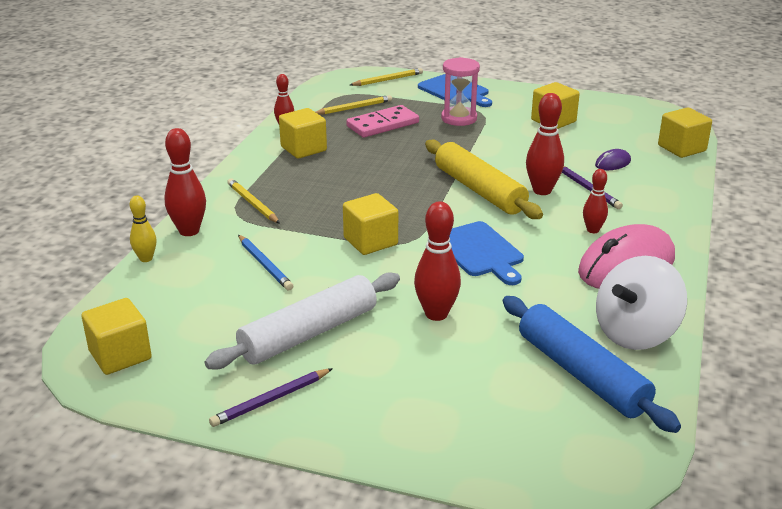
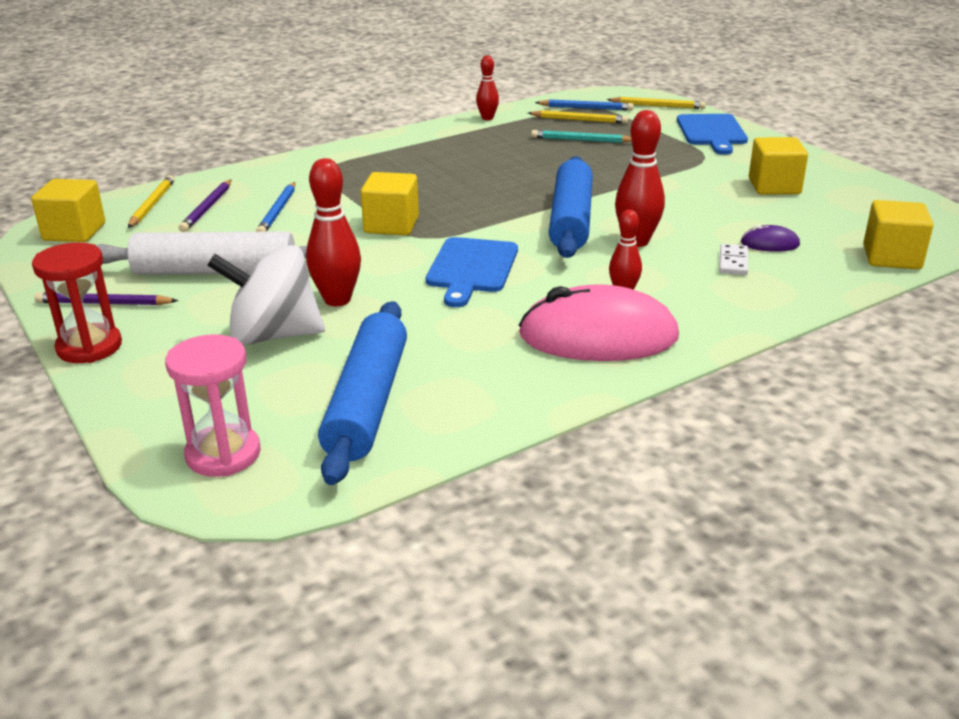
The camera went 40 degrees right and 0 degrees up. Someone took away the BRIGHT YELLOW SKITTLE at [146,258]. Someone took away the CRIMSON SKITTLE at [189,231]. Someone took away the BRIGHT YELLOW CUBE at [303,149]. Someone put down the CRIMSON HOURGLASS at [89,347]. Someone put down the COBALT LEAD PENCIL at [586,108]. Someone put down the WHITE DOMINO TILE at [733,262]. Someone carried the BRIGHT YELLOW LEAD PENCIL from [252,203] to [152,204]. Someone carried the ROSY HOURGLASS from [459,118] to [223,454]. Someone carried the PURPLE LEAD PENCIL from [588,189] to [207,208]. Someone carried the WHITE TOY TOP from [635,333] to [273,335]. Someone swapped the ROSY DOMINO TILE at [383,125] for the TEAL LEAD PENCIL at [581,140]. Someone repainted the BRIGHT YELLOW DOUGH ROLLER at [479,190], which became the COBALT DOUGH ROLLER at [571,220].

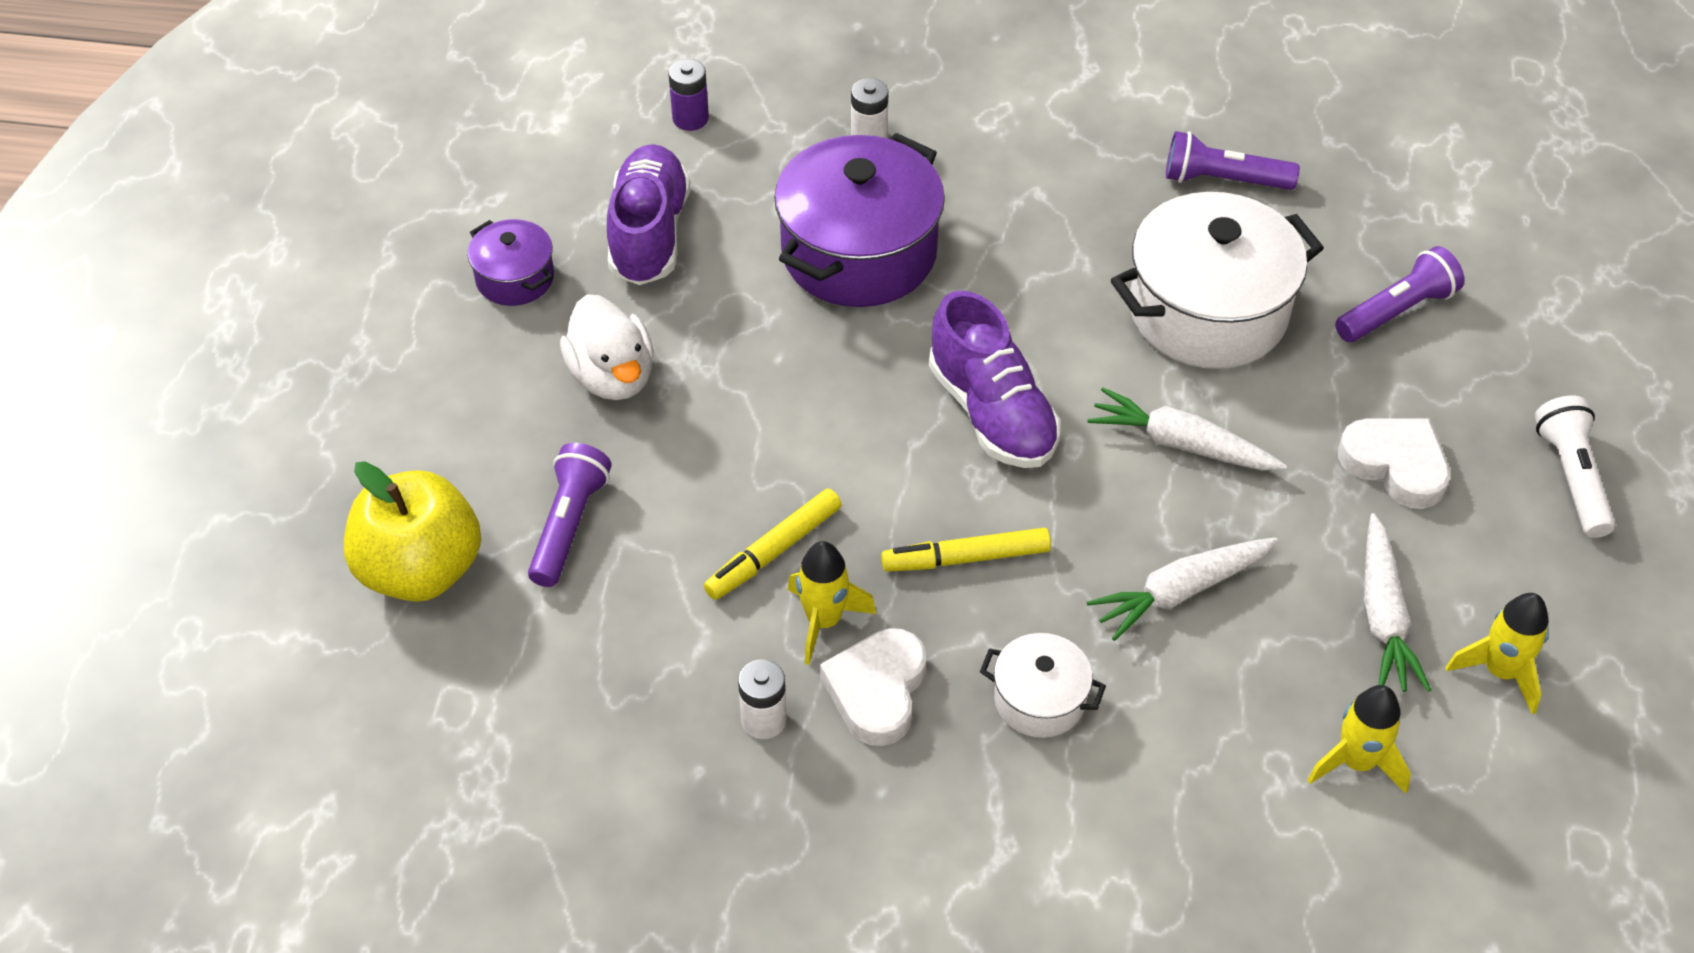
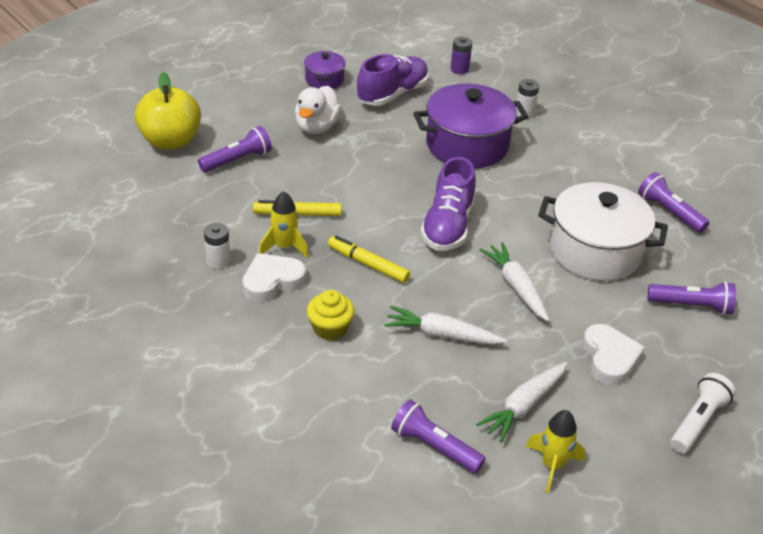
The camera went 40 degrees right and 10 degrees down. Someone swapped the WHITE STOCKPOT at [1039,700] for the BRIGHT YELLOW CUPCAKE at [330,328]. Someone swapped the BRIGHT YELLOW ROCKET at [1356,762] for the PURPLE POCKET TORCH at [434,447].

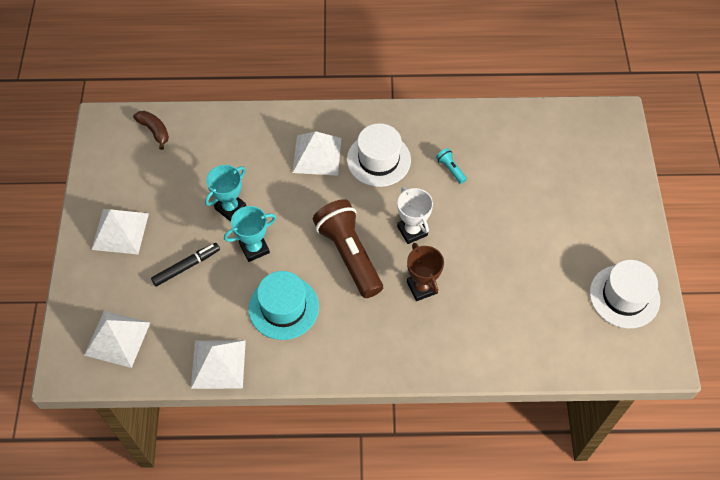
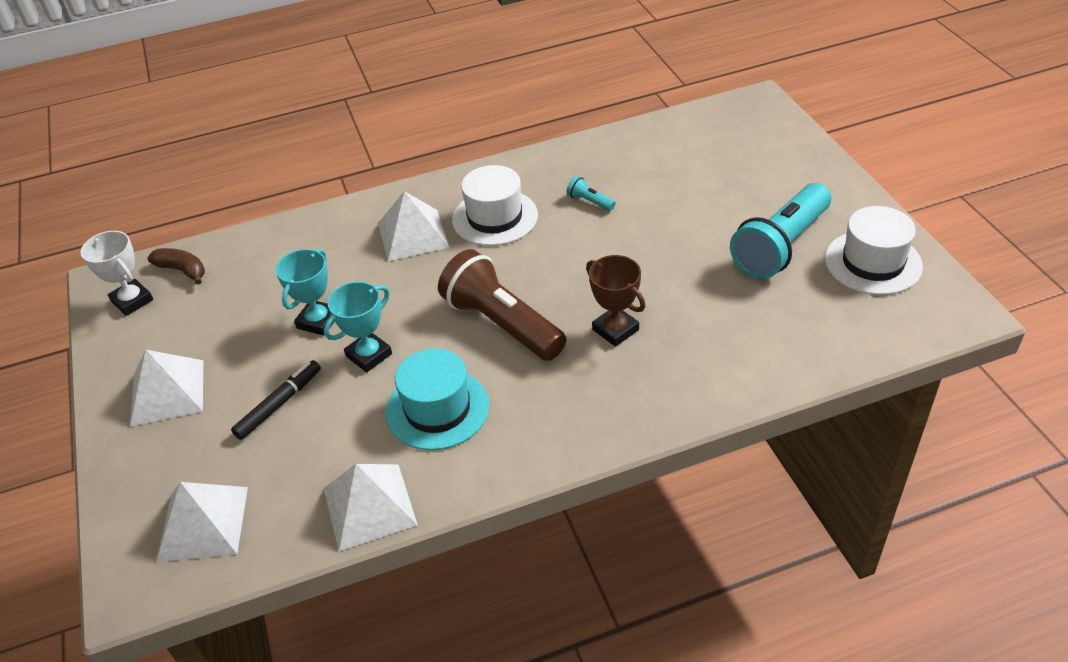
The camera went 15 degrees left and 15 degrees down. Someone put down the TEAL POCKET TORCH at [781,246]. Someone carried the WHITE PRIZE CUP from [412,231] to [132,301].

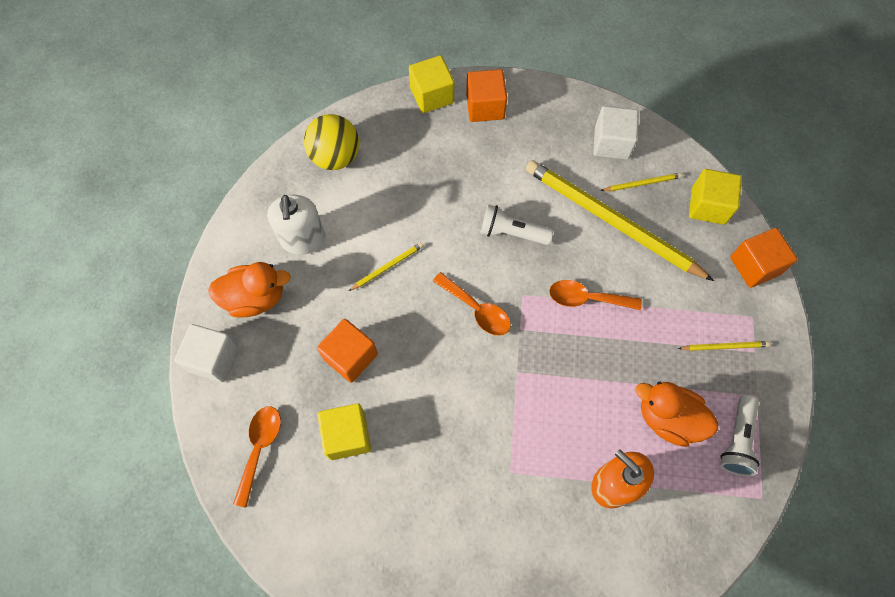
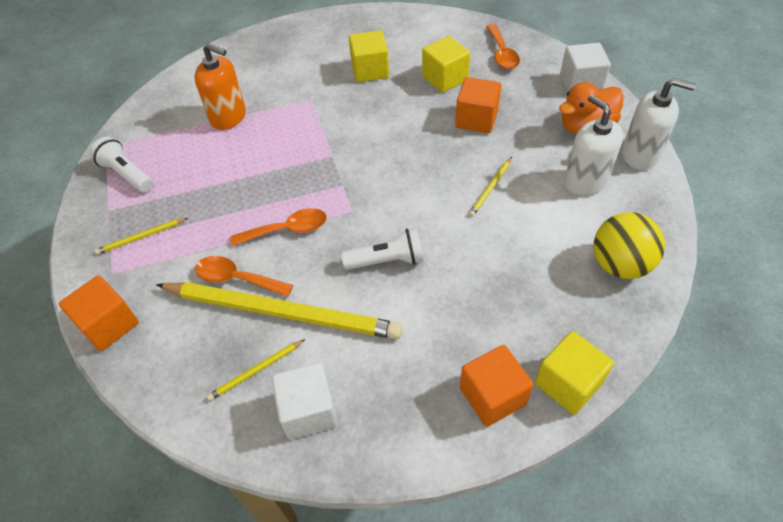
The camera went 160 degrees right and 15 degrees down. Someone took away the ORANGE-COLOURED RUBBER DUCK at [668,418]. Someone put down the WHITE SOAP PUMP at [640,155]. Someone carried the ORANGE-COLOURED SPOON from [477,310] to [237,278]. Someone carried the BRIGHT YELLOW CUBE from [708,206] to [370,70]. Someone rotated the WHITE POCKET TORCH at [737,440] by 45 degrees counterclockwise.

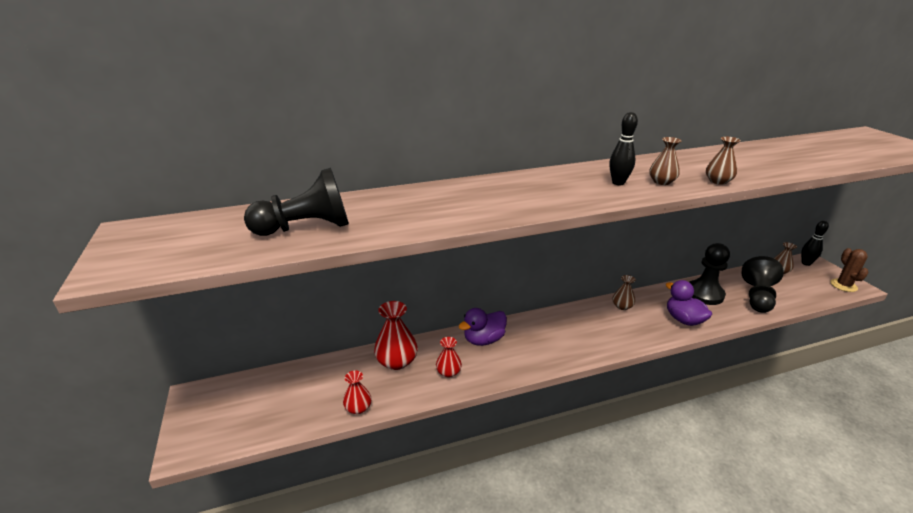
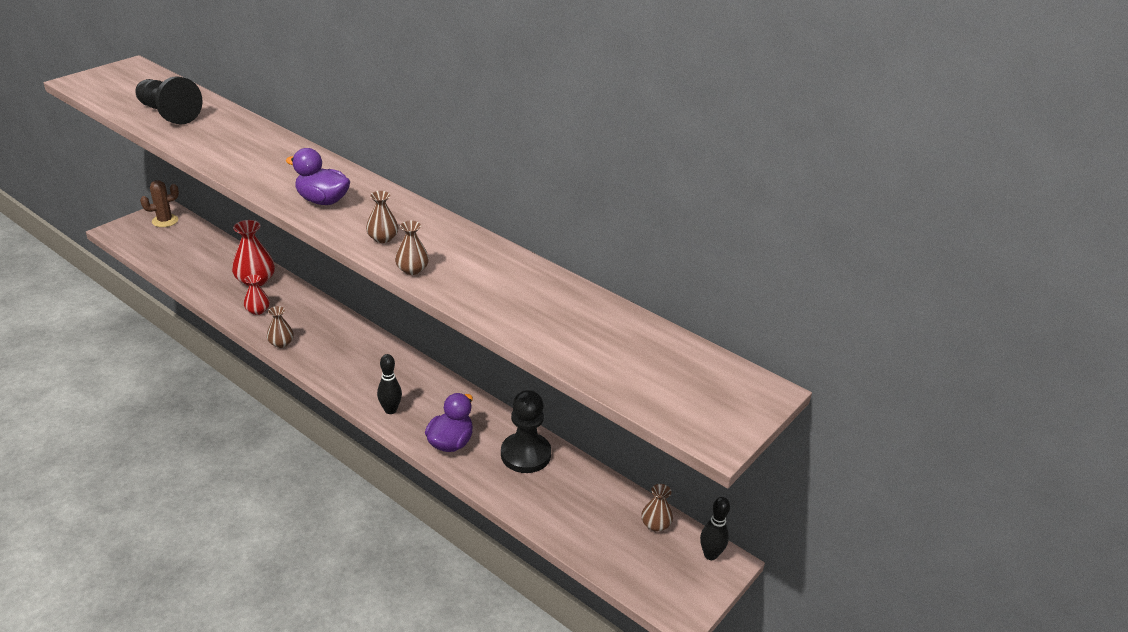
The camera went 55 degrees right and 5 degrees up. Someone took away the CRIMSON FLOWER VASE at [358,408]. Someone took away the BLACK PAWN at [757,297]. Someone carried the PURPLE RUBBER DUCK from [484,340] to [322,200]. Someone carried the BLACK SKITTLE from [618,183] to [390,410]. Someone carried the DARK BROWN FLOWER VASE from [622,306] to [281,343]. Someone carried the DARK BROWN SAGUARO CACTUS from [843,285] to [165,221].

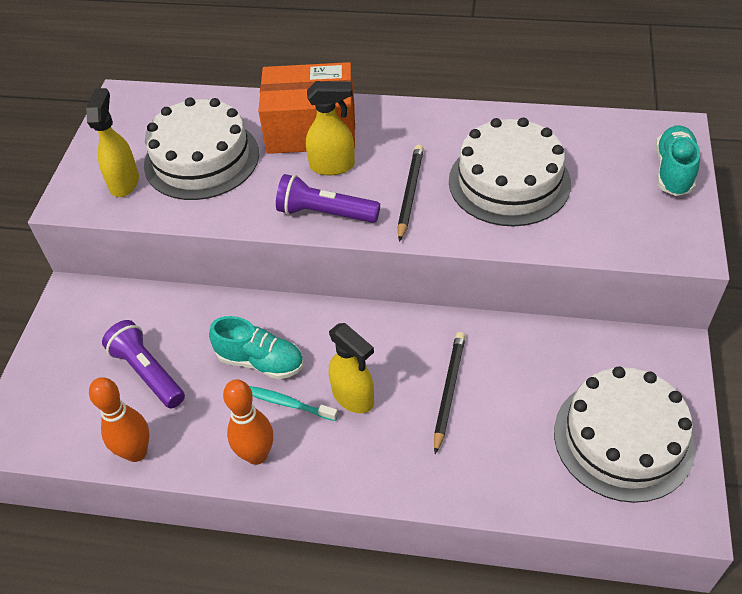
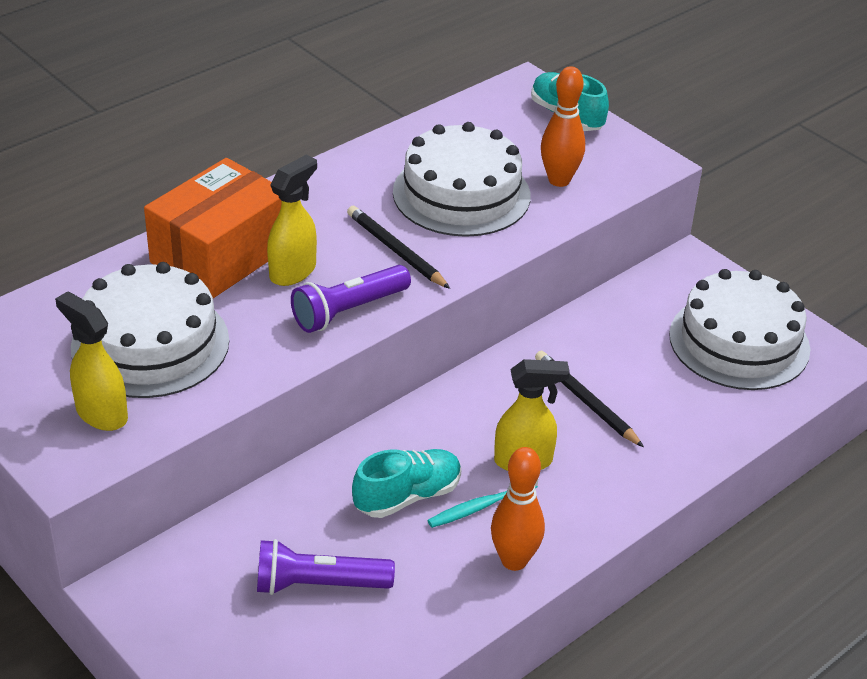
The camera went 55 degrees left and 10 degrees down. Someone carried the ORANGE-COLOURED SKITTLE from [136,452] to [559,180].

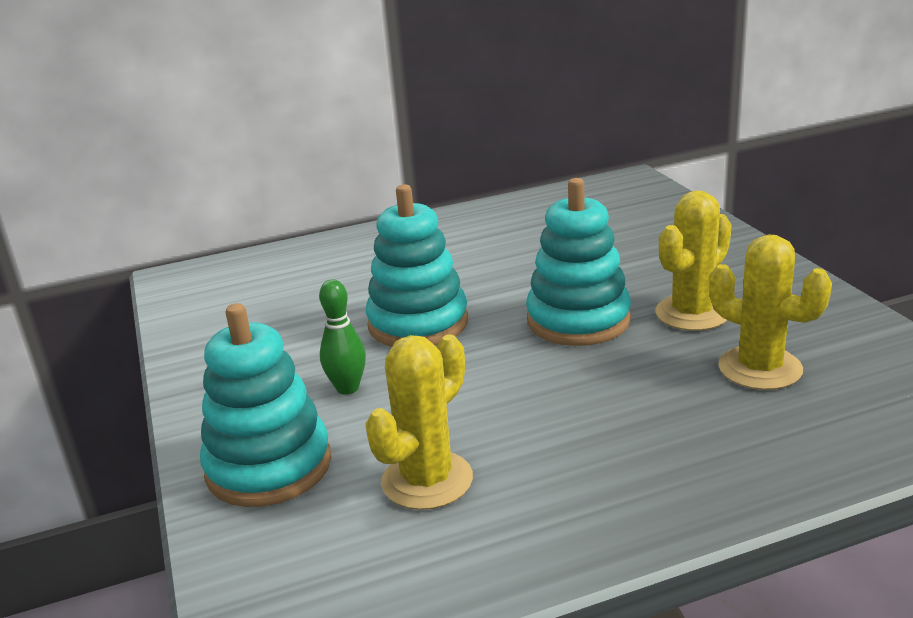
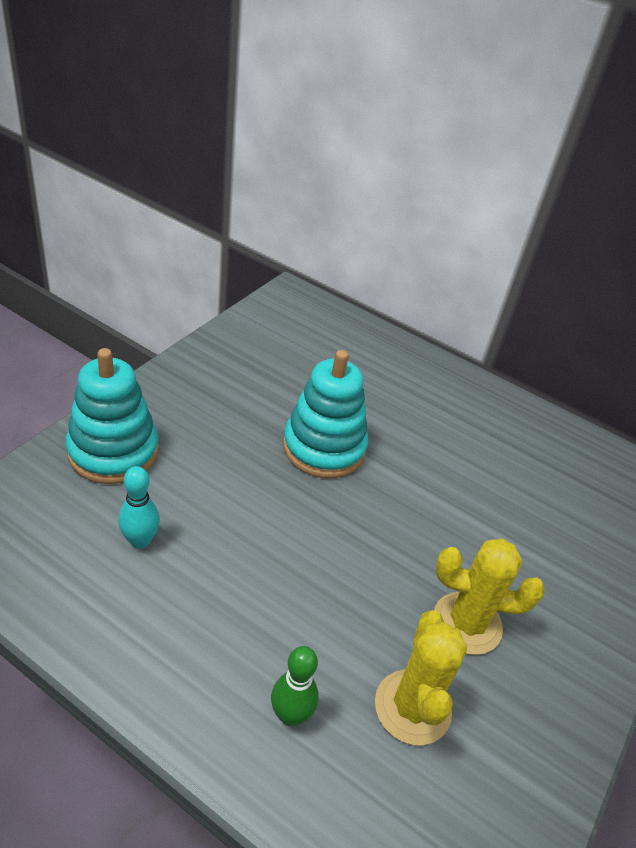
The camera went 45 degrees right and 15 degrees up. Someone took away the TEAL STACKING RINGS at [578,320]. Someone carried the EMERALD SKITTLE from [347,388] to [290,715]. Someone swapped the BRIGHT YELLOW SAGUARO CACTUS at [427,480] for the TEAL SKITTLE at [140,541].

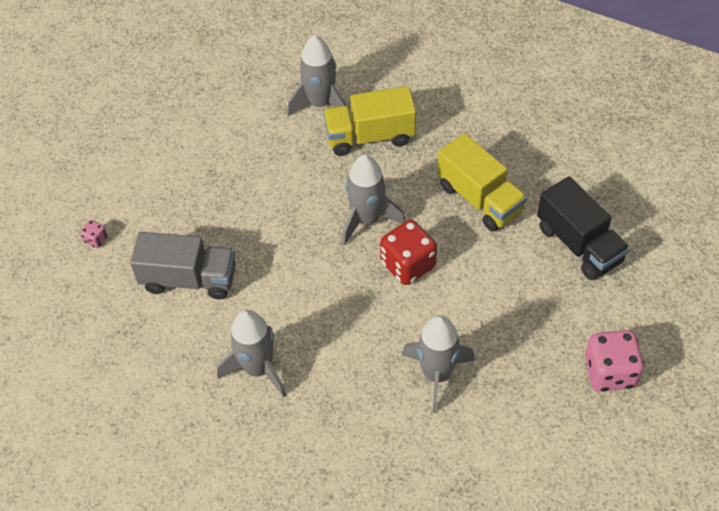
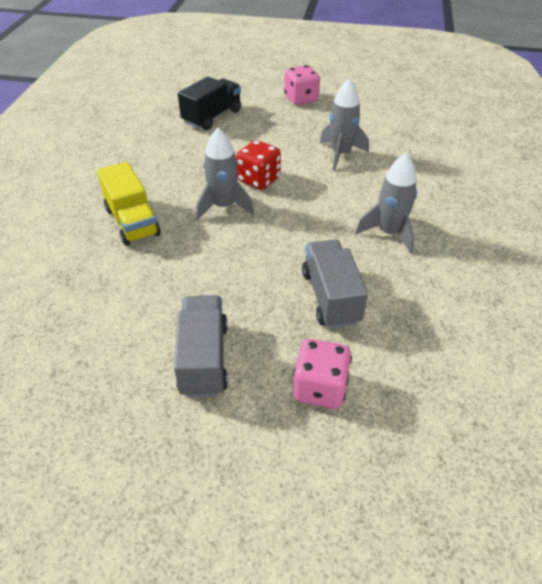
The camera went 110 degrees left and 10 degrees down. Someone took away the GRAY ROCKET at [320,103]. Someone took away the BRIGHT YELLOW TOY TRUCK at [479,199]. Someone put down the GRAY TOY TRUCK at [204,359]. Someone scaled the ROSY DIE at [96,239] by 2.21.

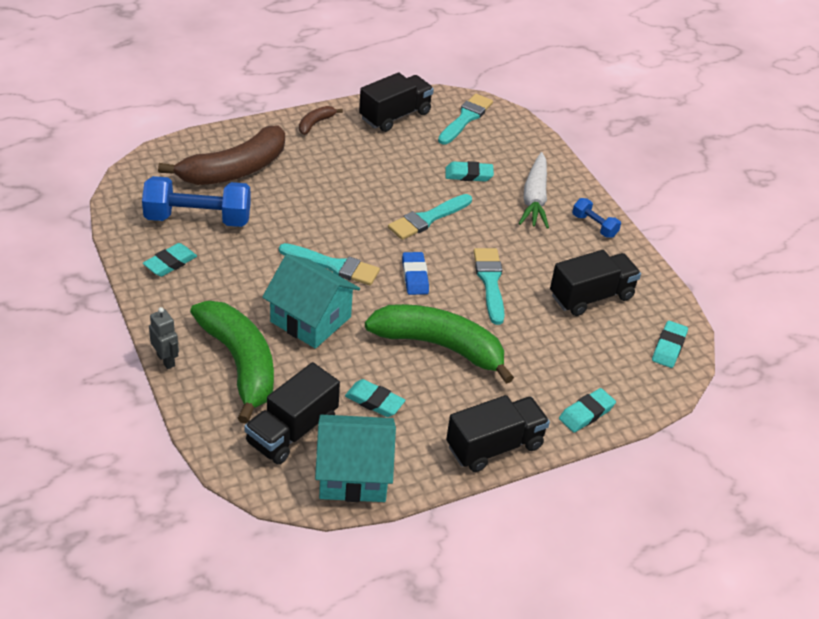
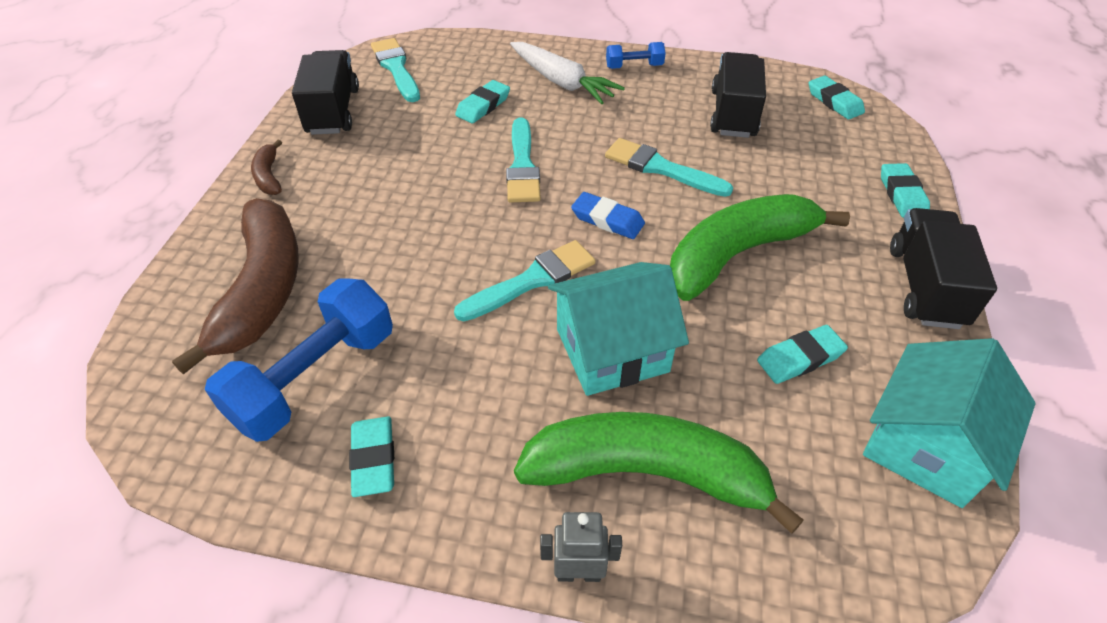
The camera went 50 degrees left and 5 degrees up. Someone took away the BLACK TOY TRUCK at [292,431].

